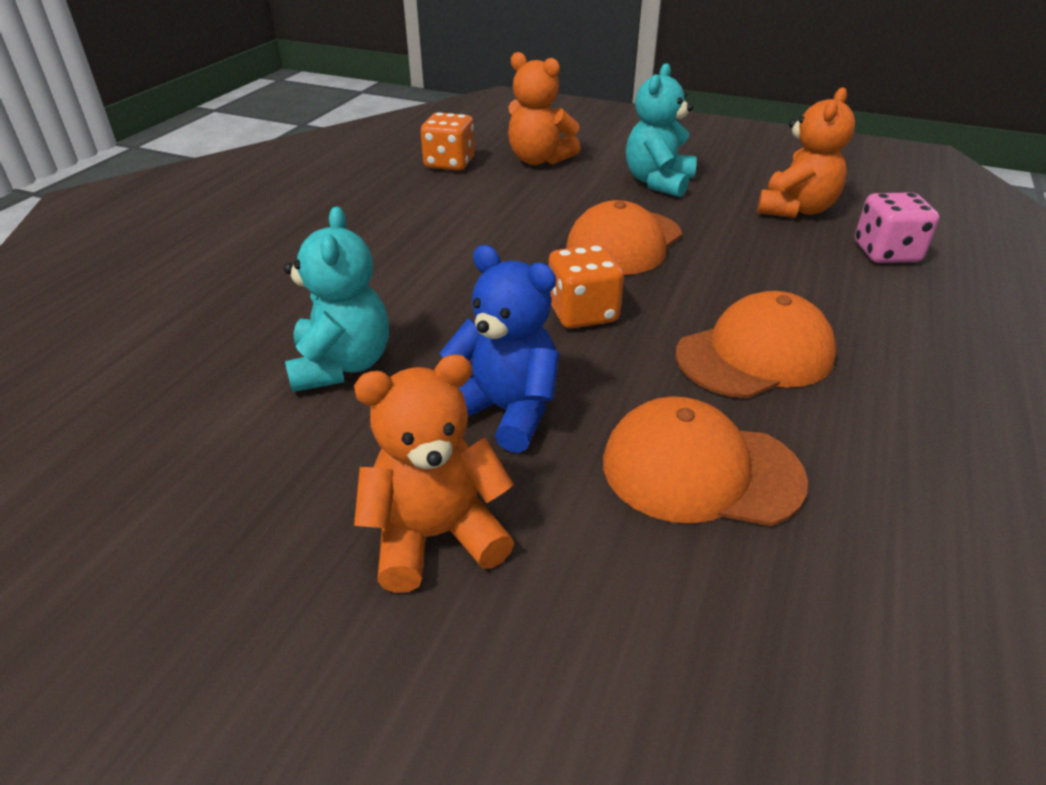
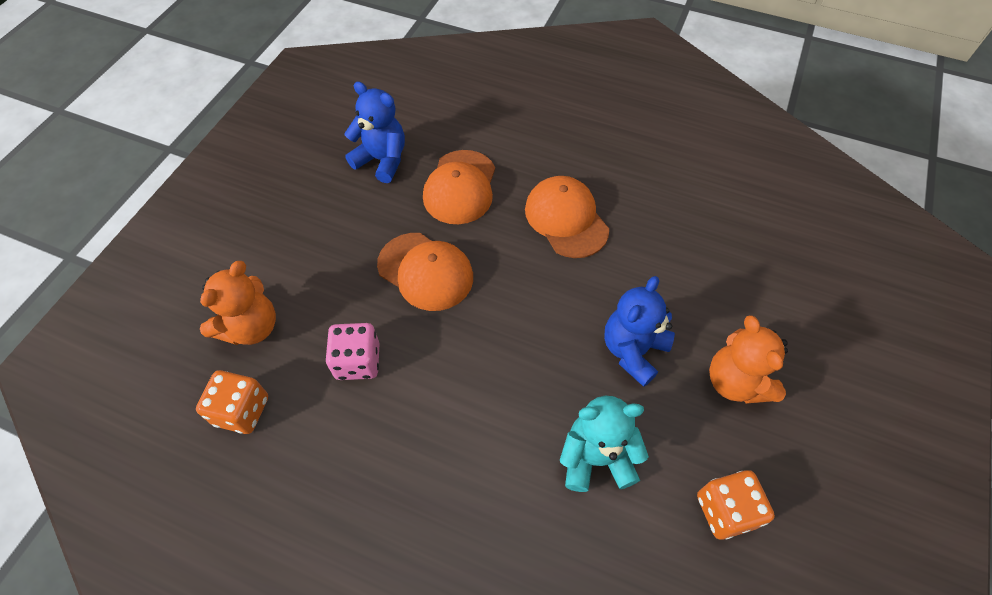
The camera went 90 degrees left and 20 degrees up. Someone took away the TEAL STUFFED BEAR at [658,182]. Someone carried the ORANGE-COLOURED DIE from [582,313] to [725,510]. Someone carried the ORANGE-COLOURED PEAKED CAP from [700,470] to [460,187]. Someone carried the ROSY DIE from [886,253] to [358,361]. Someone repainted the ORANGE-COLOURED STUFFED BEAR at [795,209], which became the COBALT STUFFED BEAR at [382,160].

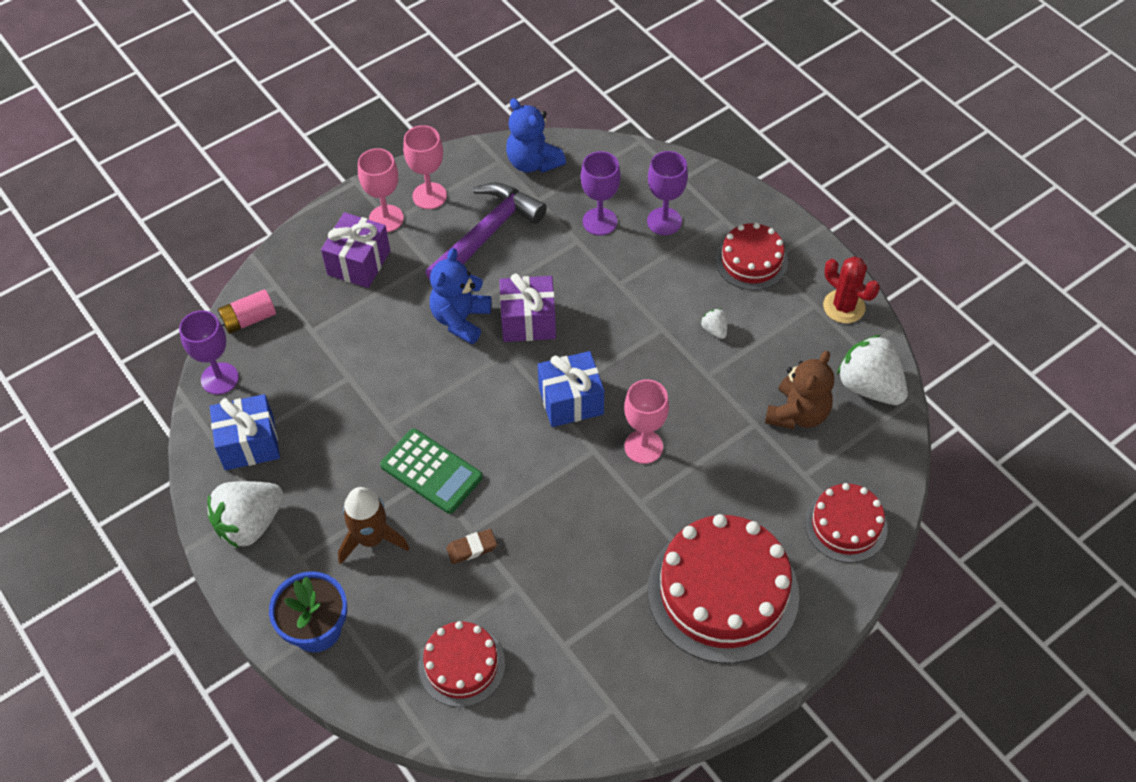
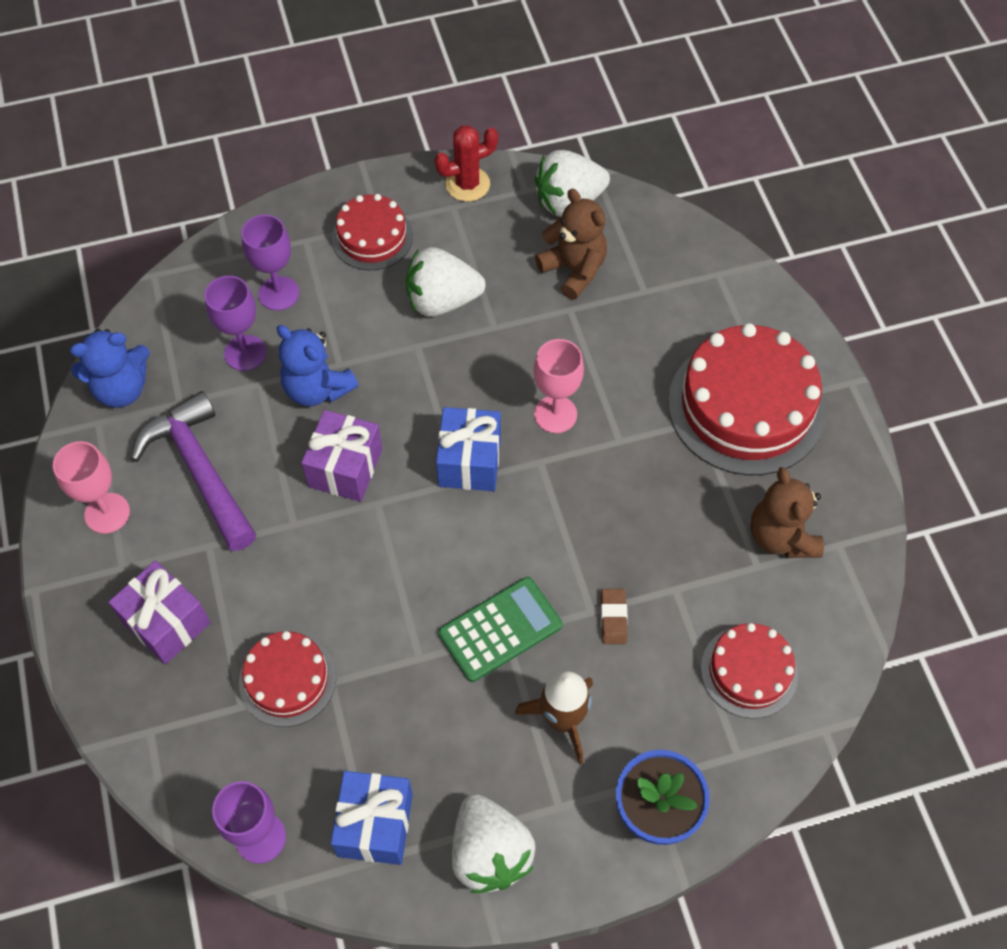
The camera went 70 degrees left and 5 degrees up. Someone took away the ROSY AA BATTERY at [249,319]. Someone took away the ROSY GOBLET at [386,218]. Someone put down the DARK BROWN STUFFED BEAR at [781,536]. Someone carried the COBALT STUFFED BEAR from [460,319] to [317,389]. Someone carried the CRIMSON LAYER CAKE from [846,525] to [287,679]. Someone scaled the WHITE STRAWBERRY at [714,330] by 2.28.

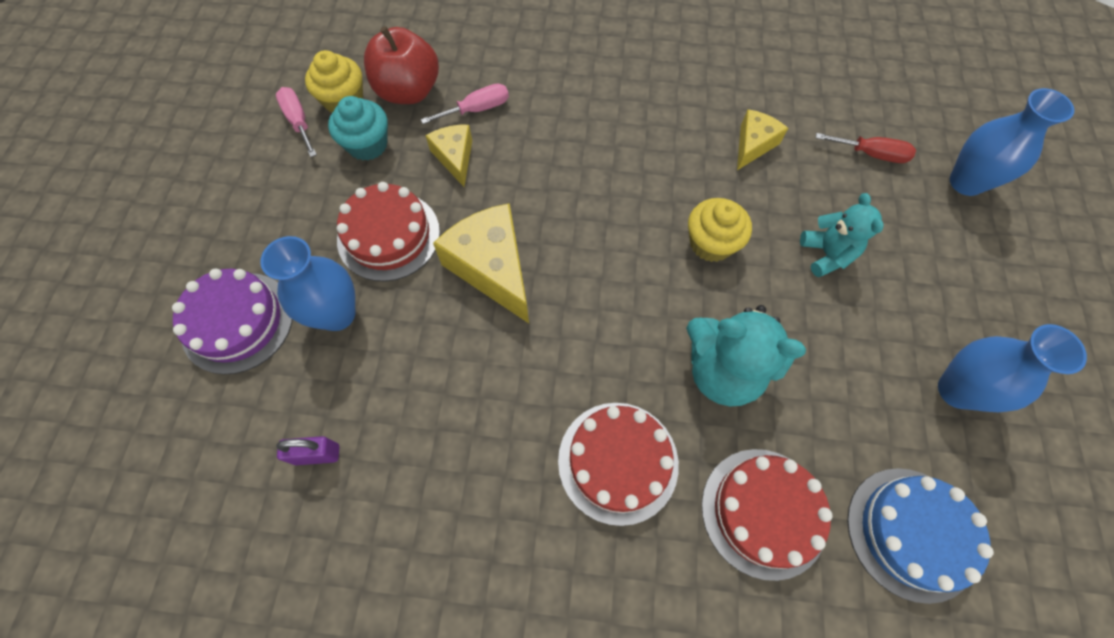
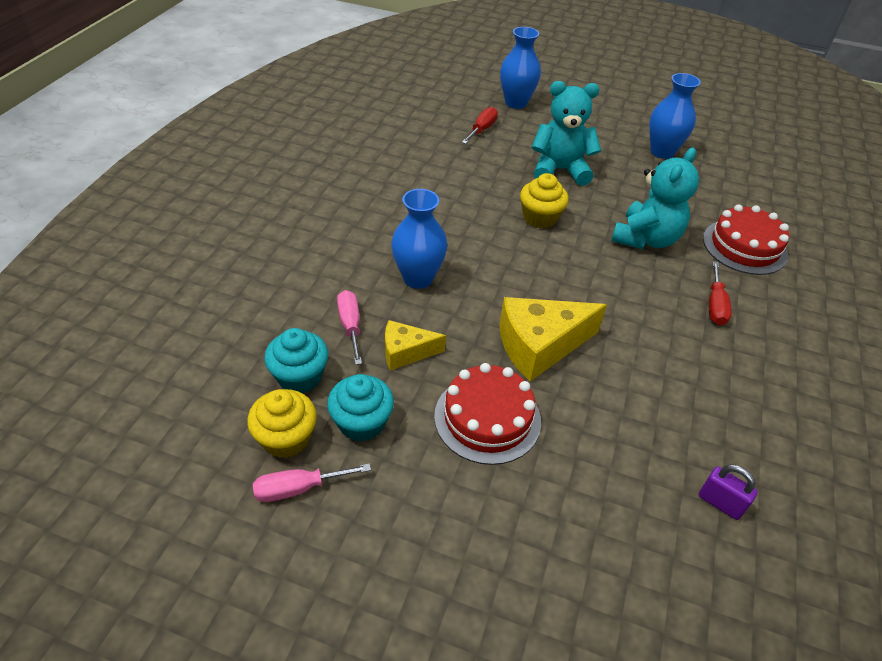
The camera went 80 degrees left and 20 degrees down. Someone took away the PURPLE LAYER CAKE at [237,322]. Someone took away the BRIGHT YELLOW CHEESE at [753,145]. Someone took away the COBALT LAYER CAKE at [911,533]. Someone carried the COBALT FLOWER VASE from [337,314] to [418,278]. Someone swapped the CRIMSON APPLE FRUIT at [409,91] for the TEAL CUPCAKE at [300,376]. Someone swapped the CRIMSON LAYER CAKE at [618,462] for the CRIMSON FLAT SCREWDRIVER at [715,305]. Someone rotated the PURPLE SMALL LOCK at [317,454] by 60 degrees counterclockwise. Someone scaled the TEAL STUFFED BEAR at [826,254] by 1.58.

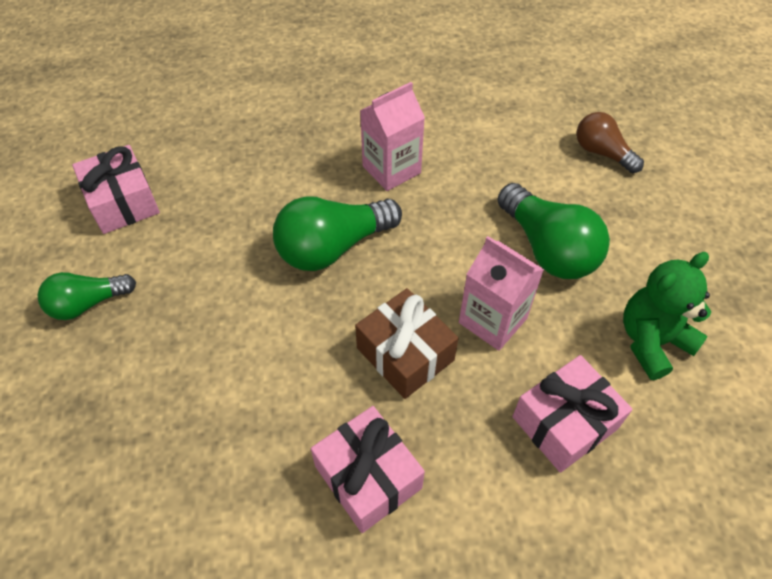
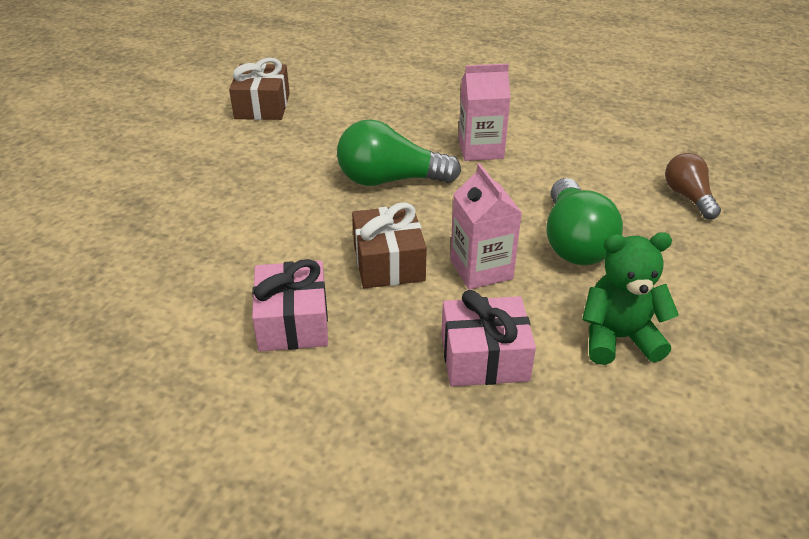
The camera went 30 degrees right and 15 degrees down. Someone took away the EMERALD LIGHT BULB at [88,304]. Someone repainted the ROSY WRAPPED GIFT at [123,202], which became the DARK BROWN WRAPPED GIFT at [262,106].

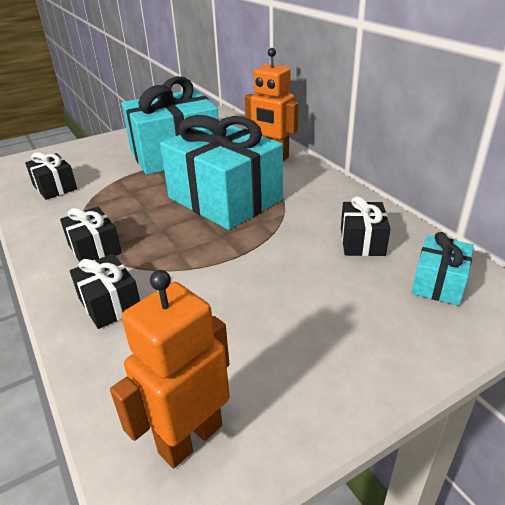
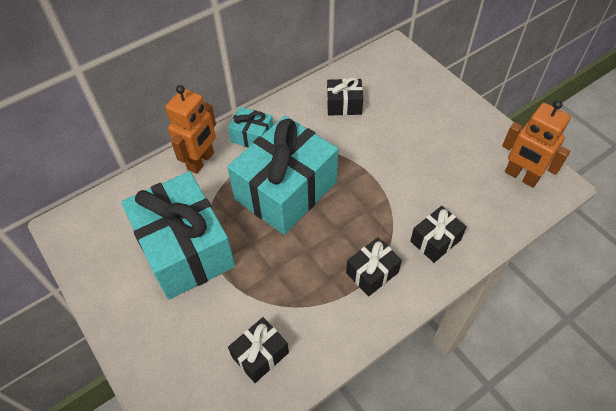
The camera went 95 degrees left and 20 degrees up. Someone carried the TEAL WRAPPED GIFT from [439,283] to [252,136].

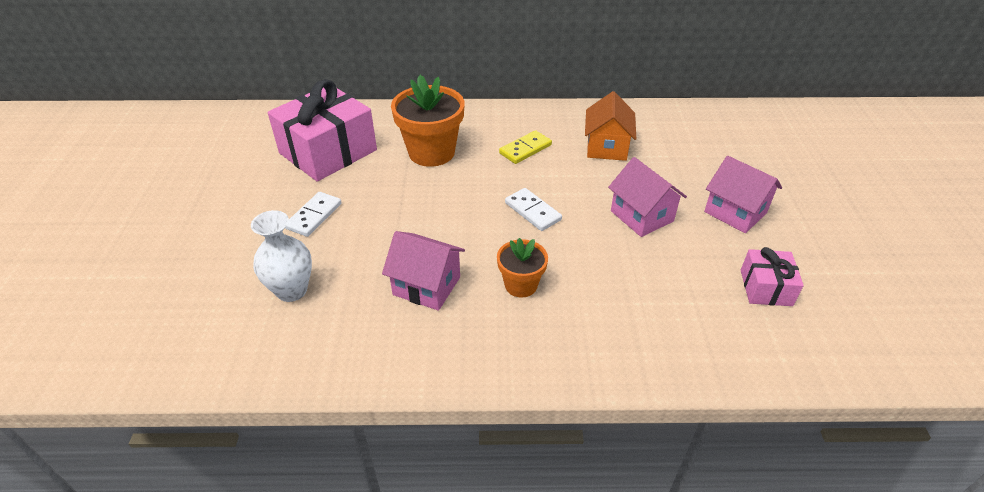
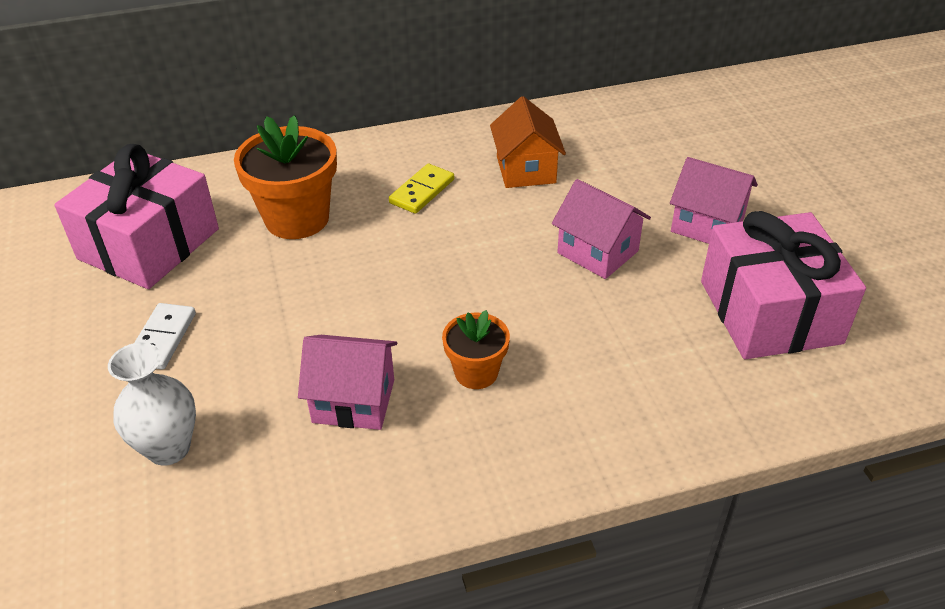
The camera went 15 degrees left and 0 degrees up. Someone took away the WHITE DOMINO TILE at [532,211]. Someone scaled the ROSY WRAPPED GIFT at [765,288] by 1.99.

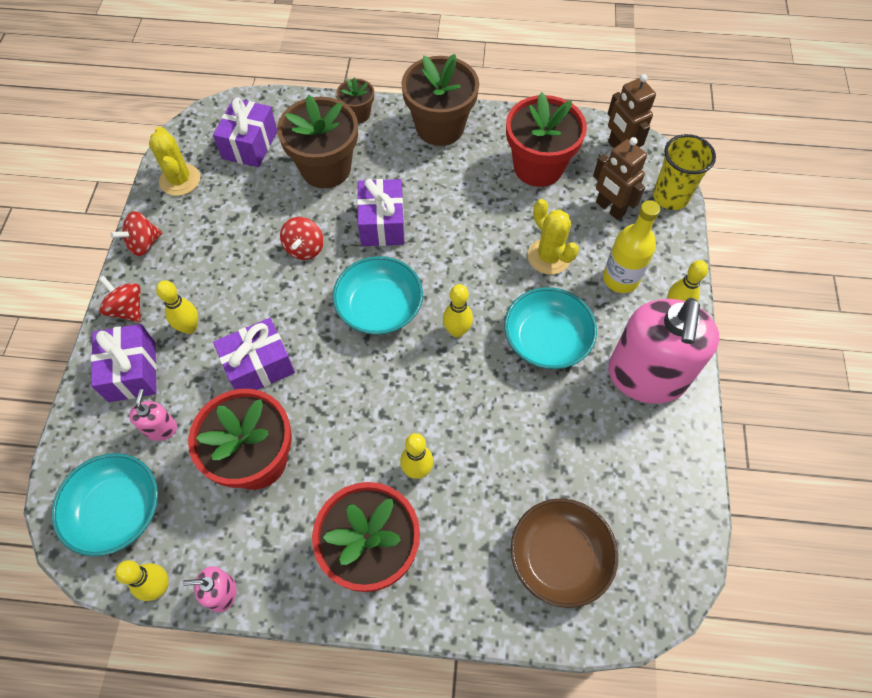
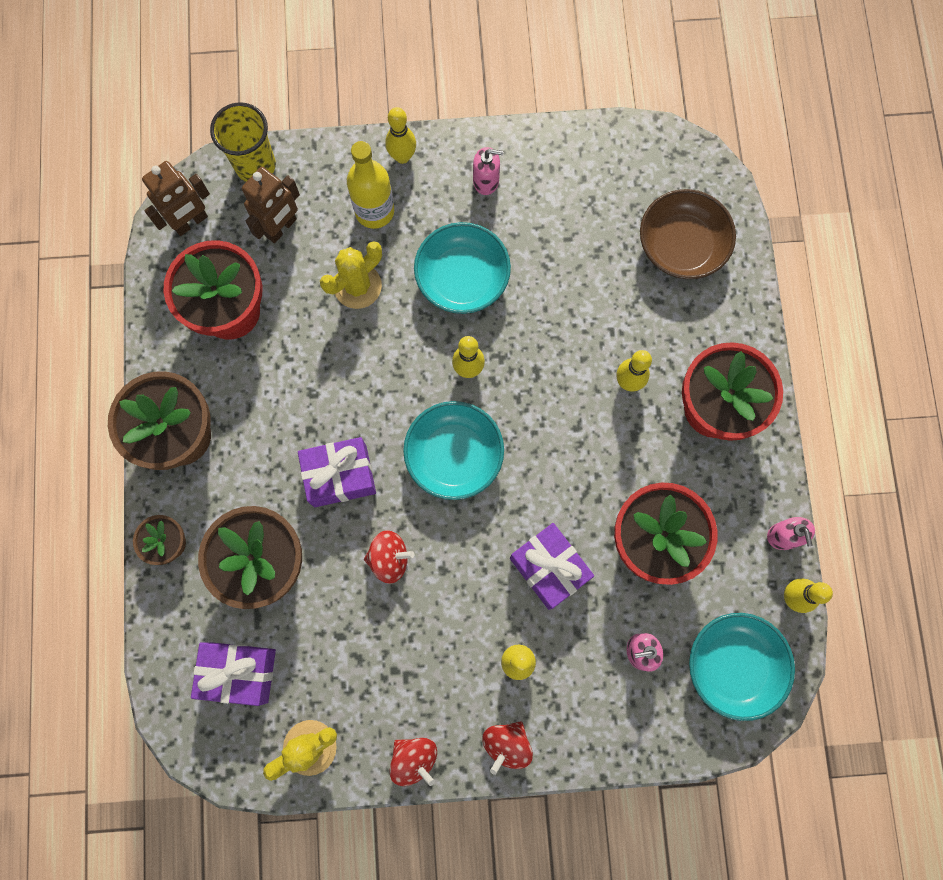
The camera went 100 degrees left and 15 degrees up. Someone took away the PURPLE WRAPPED GIFT at [132,371]. Someone scaled the ROSY SOAP PUMP at [646,376] by 0.41.

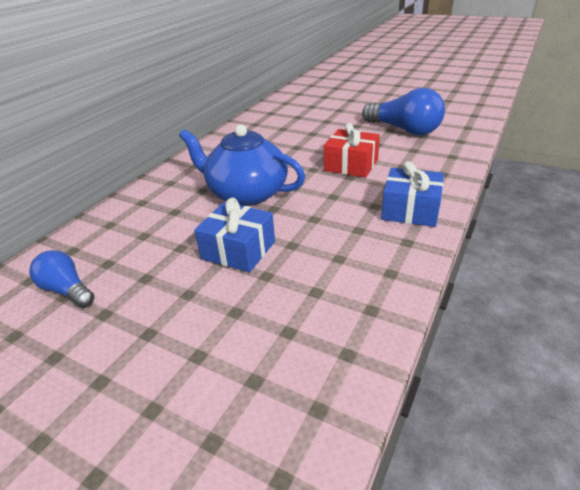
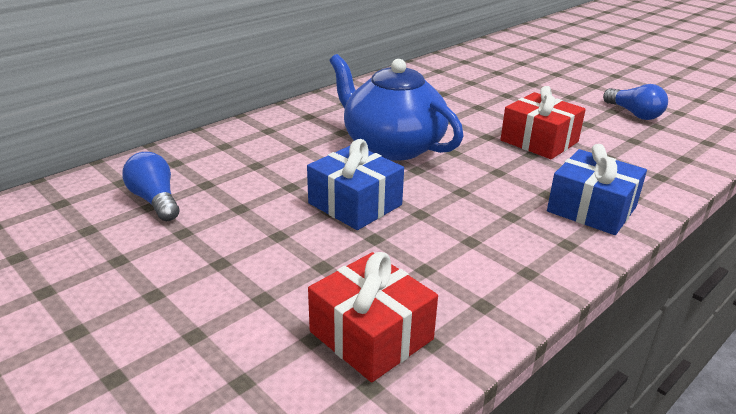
The camera went 15 degrees right and 5 degrees down. Someone put down the CRIMSON WRAPPED GIFT at [371,335]. Someone scaled the COBALT LIGHT BULB at [404,130] by 0.58.

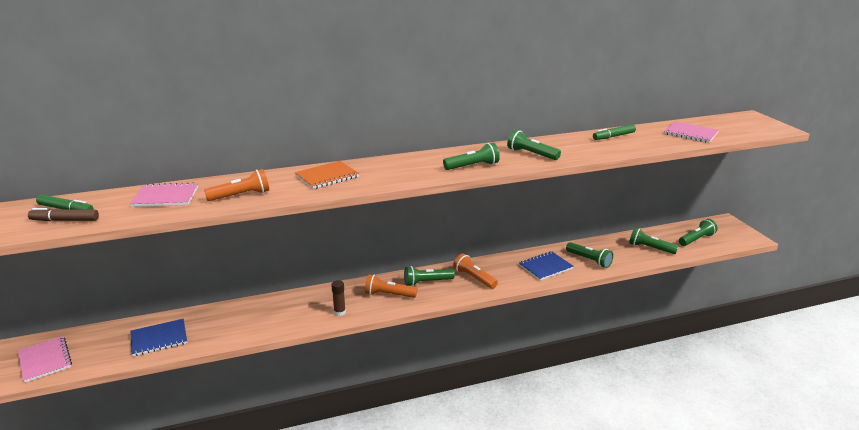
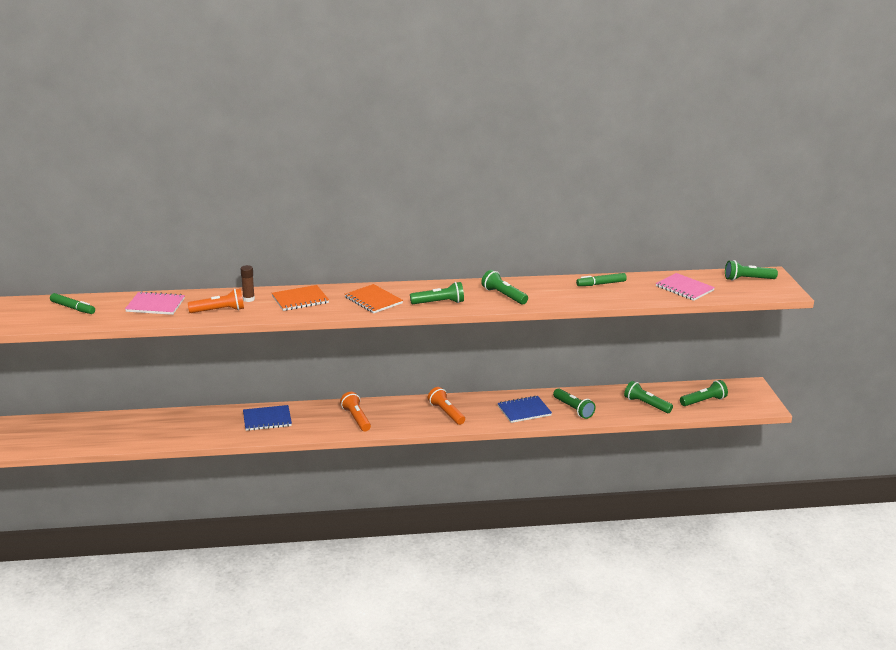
The camera went 10 degrees right and 0 degrees up. Someone took away the ROSY NOTEBOOK at [45,360]. Someone took away the DARK BROWN MARKER PEN at [65,220]. Someone put down the ORANGE-COLOURED NOTEBOOK at [373,300]. Someone carried the COBALT NOTEBOOK from [159,339] to [267,419]. Someone carried the DARK BROWN GLUE from [339,312] to [248,299]. Someone carried the EMERALD POCKET TORCH from [427,282] to [747,279]. Someone rotated the ORANGE-COLOURED POCKET TORCH at [389,295] by 45 degrees clockwise.

